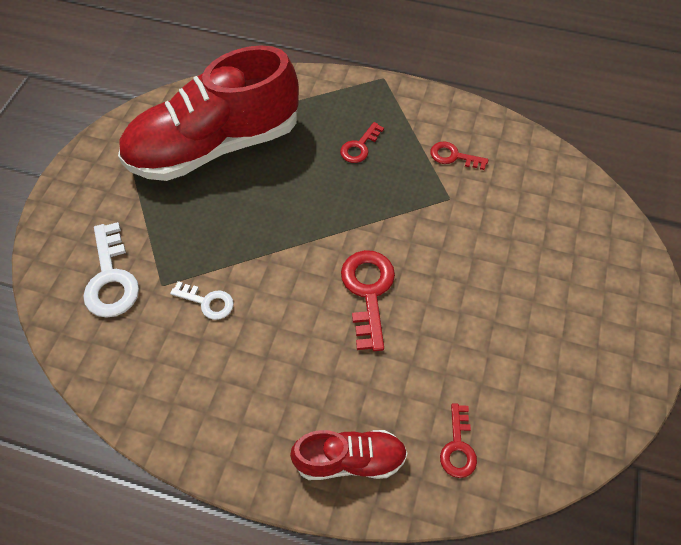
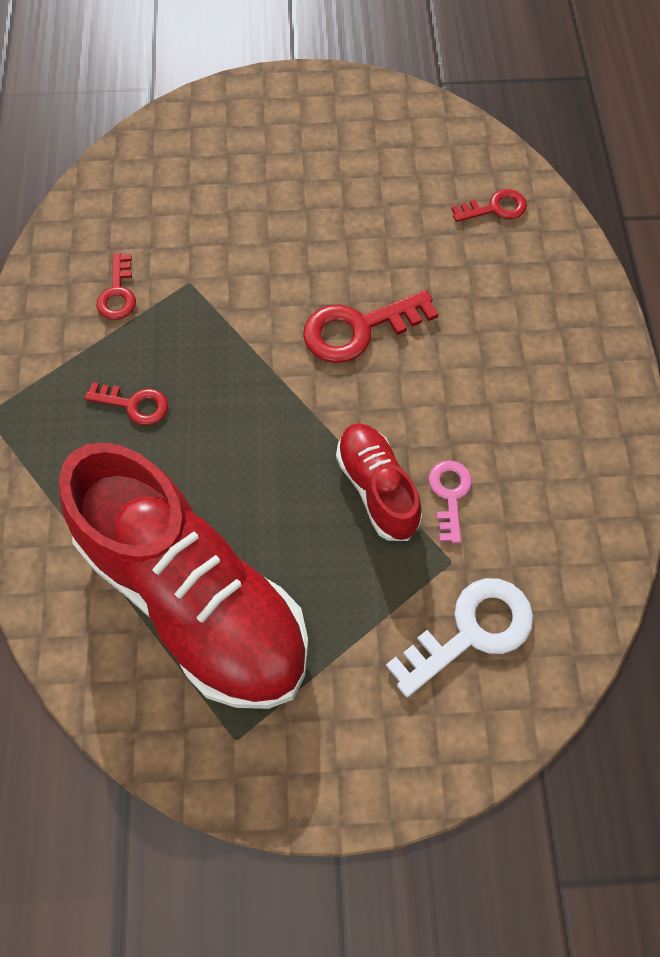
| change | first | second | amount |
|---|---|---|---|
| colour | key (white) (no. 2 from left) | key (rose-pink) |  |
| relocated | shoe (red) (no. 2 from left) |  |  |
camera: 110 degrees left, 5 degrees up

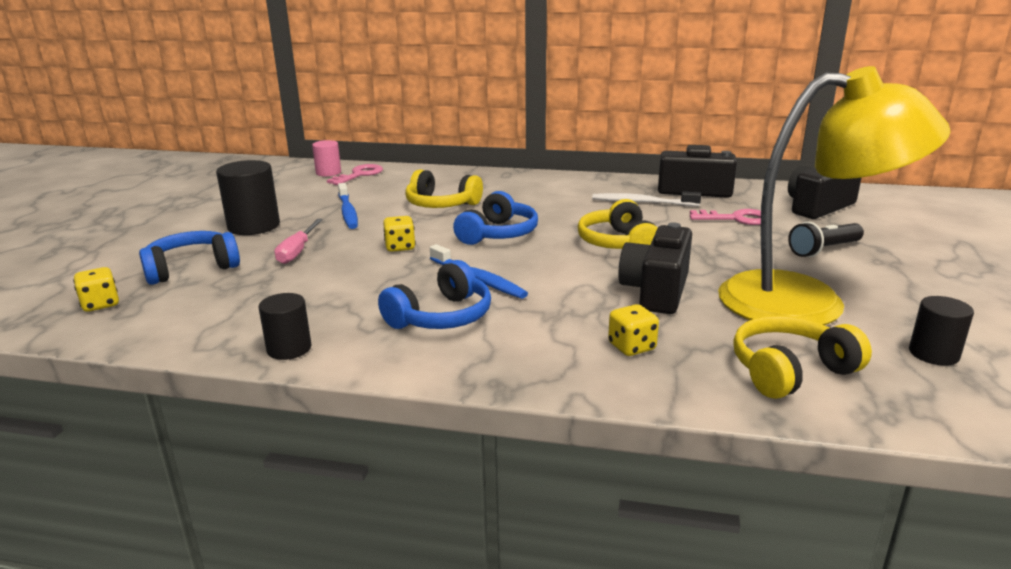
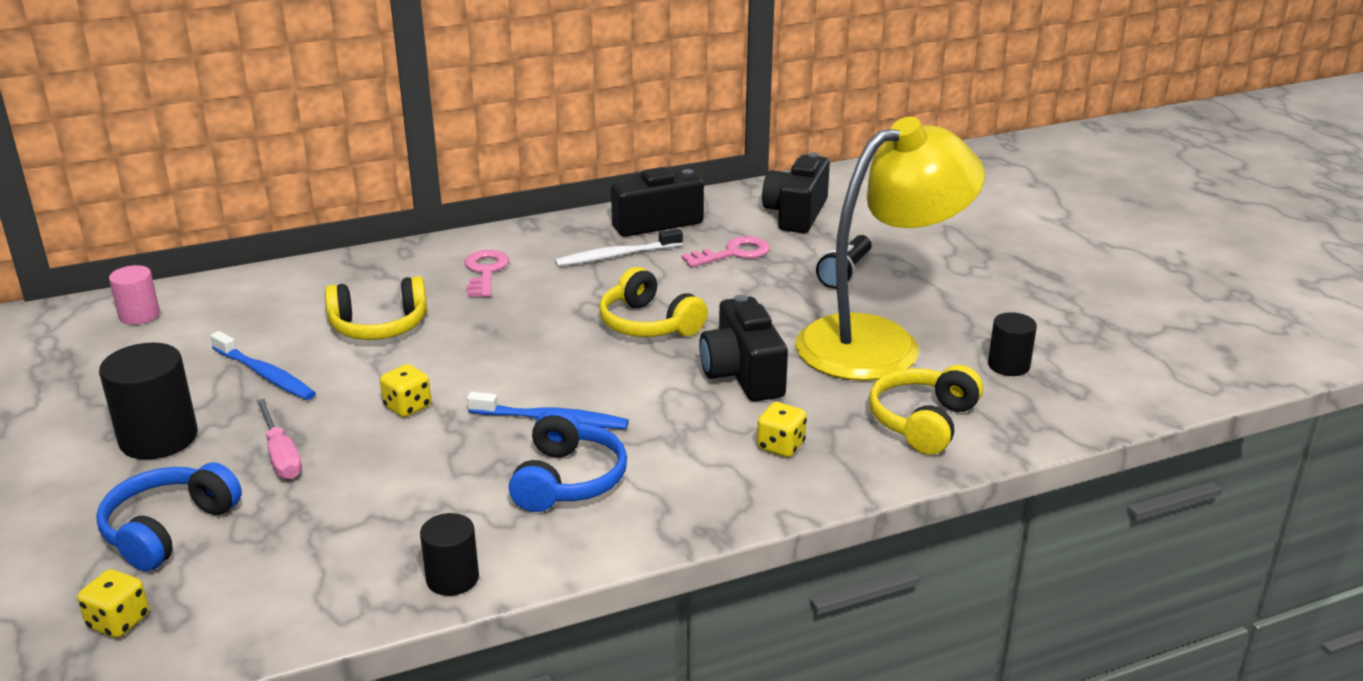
| change | first | second | amount |
|---|---|---|---|
| relocated | key (rose-pink) (no. 1 from left) |  |  |
| missing | headset (blue) (no. 3 from left) |  |  |
camera: 35 degrees left, 5 degrees up

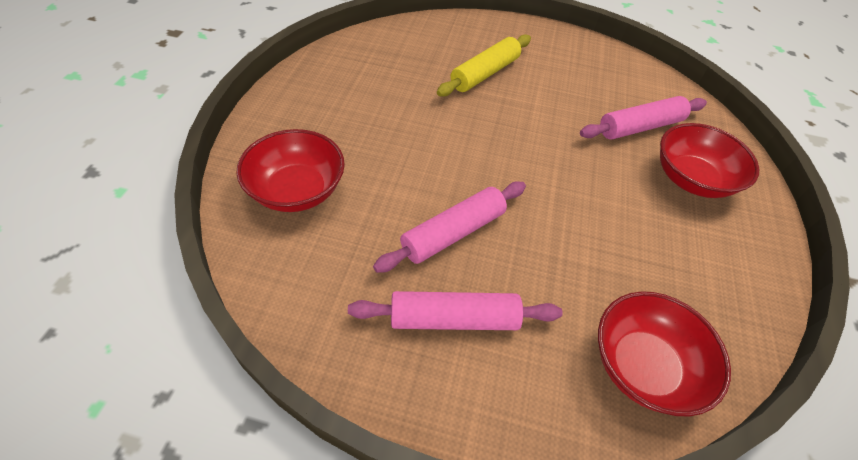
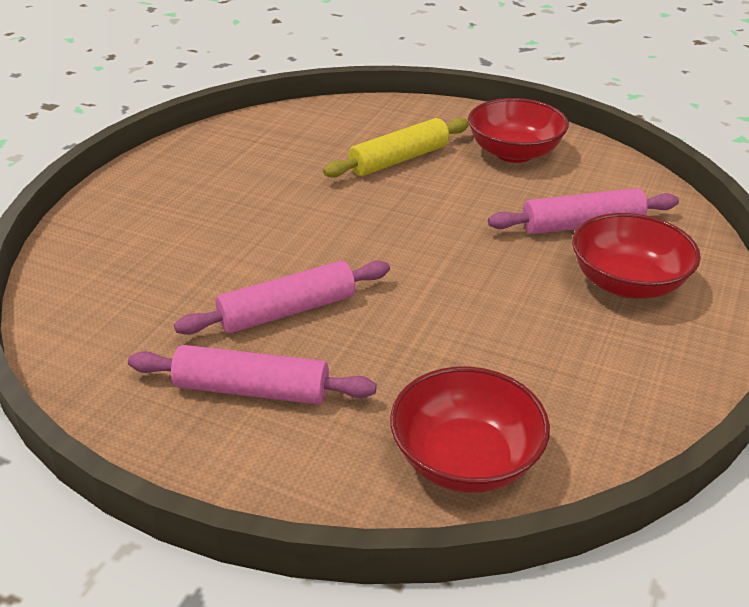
| change | first | second | amount |
|---|---|---|---|
| relocated | serving bowl (red) (no. 1 from left in the first image) | serving bowl (red) (no. 2 from left) |  |
camera: 15 degrees right, 15 degrees down

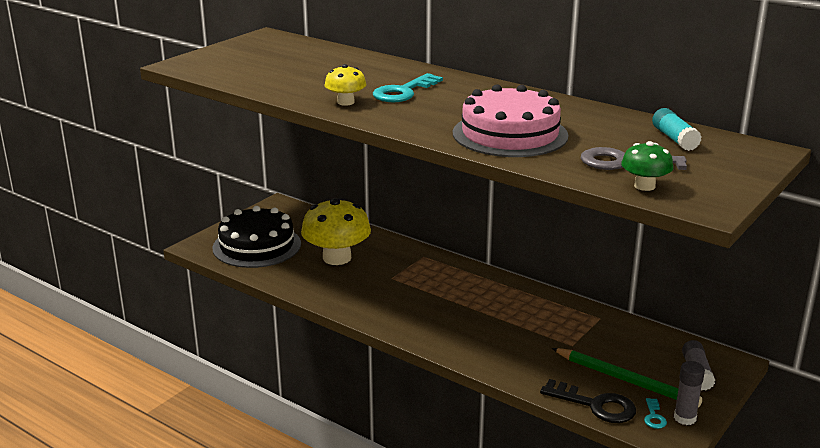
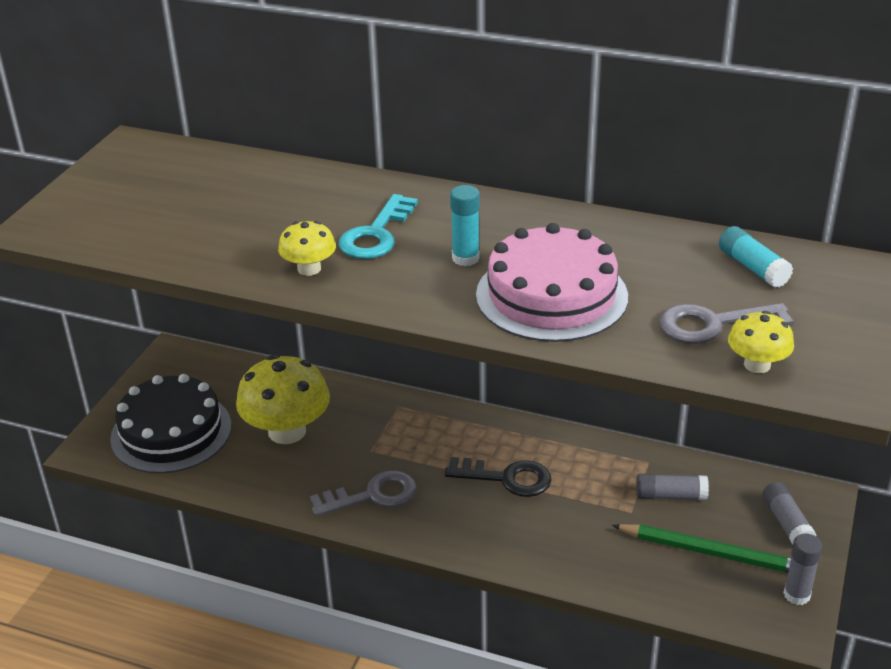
| change | first | second | amount |
|---|---|---|---|
| relocated | key (ebony) |  |  |
| colour | fungus (emerald) | fungus (bright yellow) (no. 3 from left) |  |
| missing | key (turquoise) (no. 2 from left) |  |  |
| appeared |  | key (ash-grey) (no. 1 from left) |  |
| appeared |  | glue (turquoise) (no. 1 from left) |  |
| appeared |  | glue (ash-grey) (no. 1 from left) |  |
camera: 15 degrees left, 10 degrees up

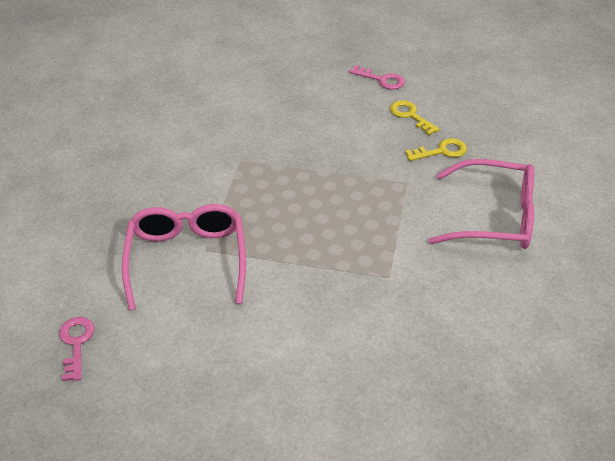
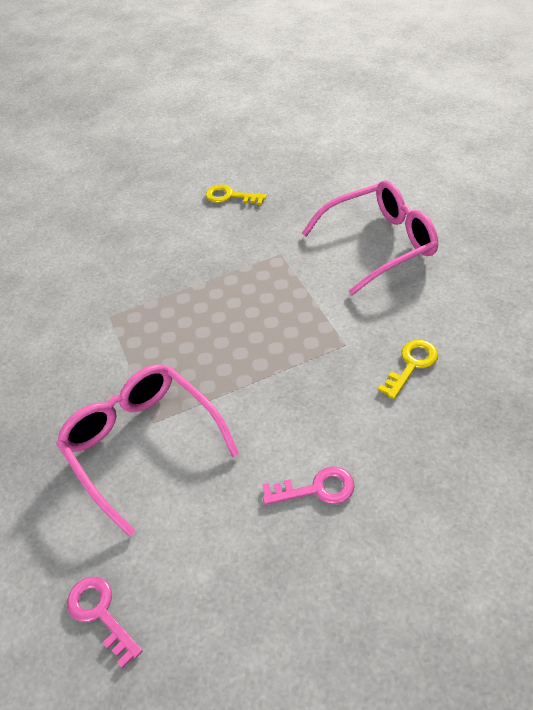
| change | first | second | amount |
|---|---|---|---|
| relocated | key (rose-pink) (no. 2 from left) |  |  |
| relocated | key (bright yellow) (no. 2 from left) |  |  |
camera: 30 degrees left, 5 degrees up

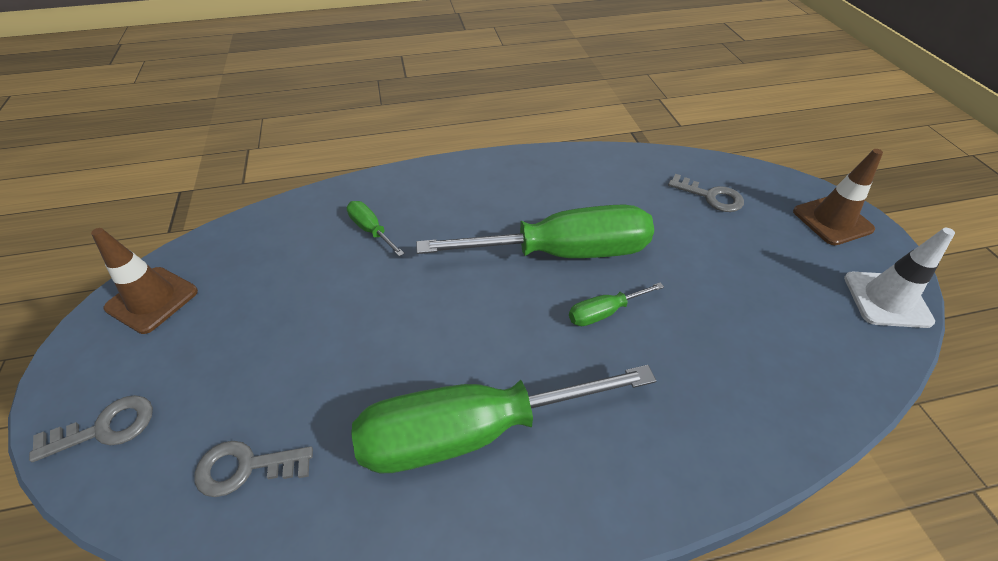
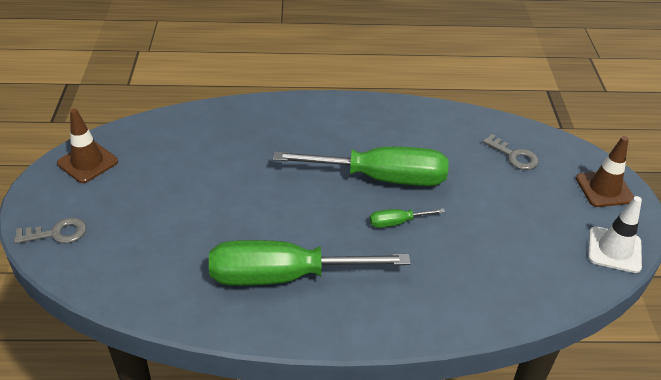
| change | first | second | amount |
|---|---|---|---|
| missing | key (ash-grey) (no. 2 from left) |  |  |
| missing | screwdriver (emerald) (no. 1 from left) |  |  |
camera: 10 degrees right, 5 degrees down

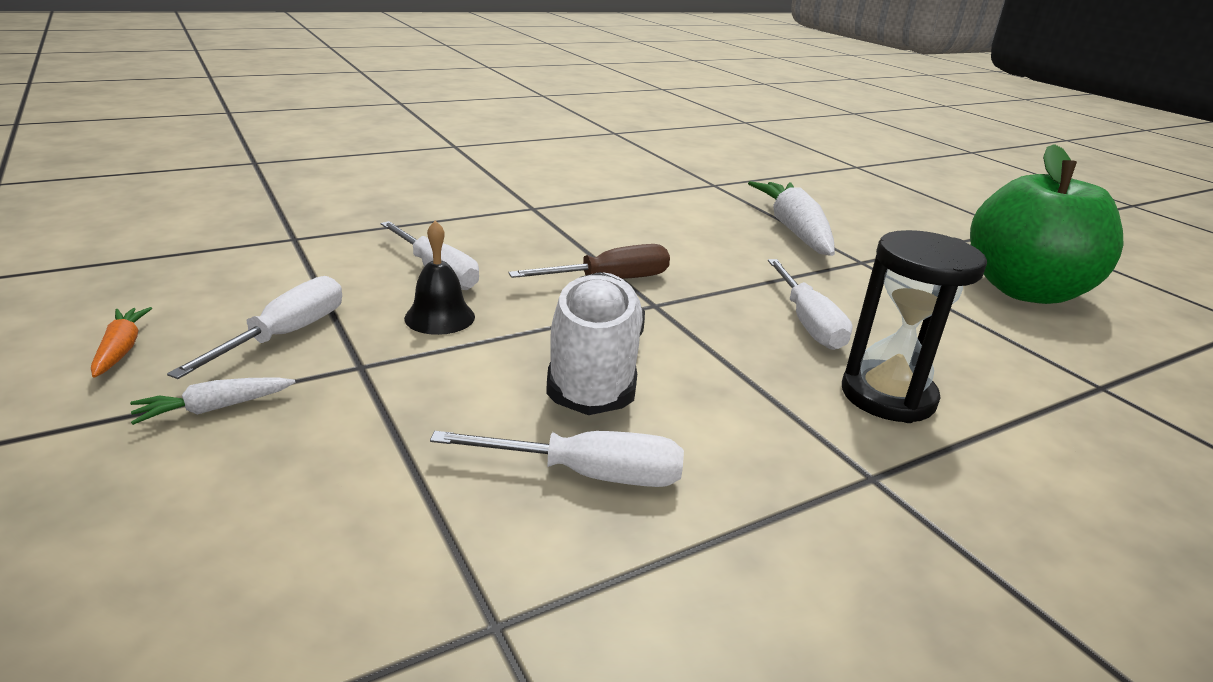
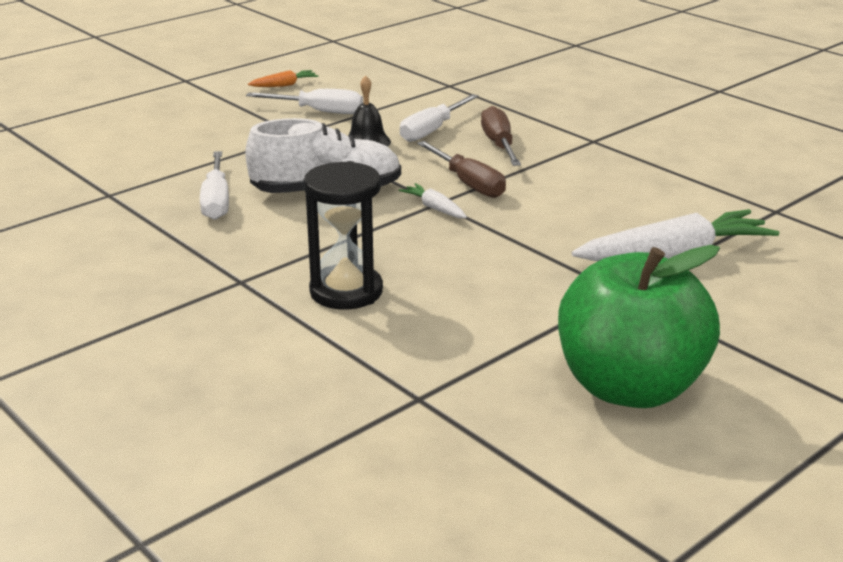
| change | first | second | amount |
|---|---|---|---|
| relocated | toy carrot (white) (no. 1 from left) |  |  |
| missing | screwdriver (white) (no. 4 from left) |  |  |
| appeared |  | screwdriver (dark brown) (no. 2 from left) |  |
camera: 80 degrees right, 0 degrees up

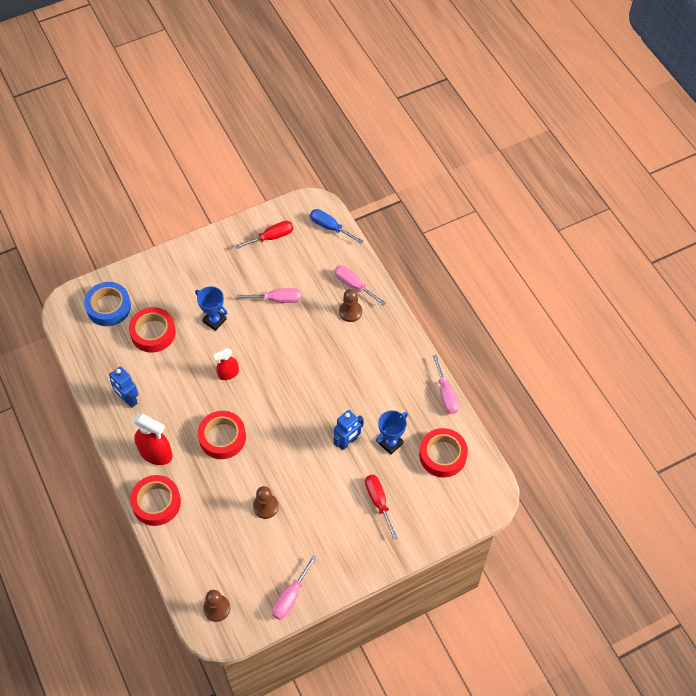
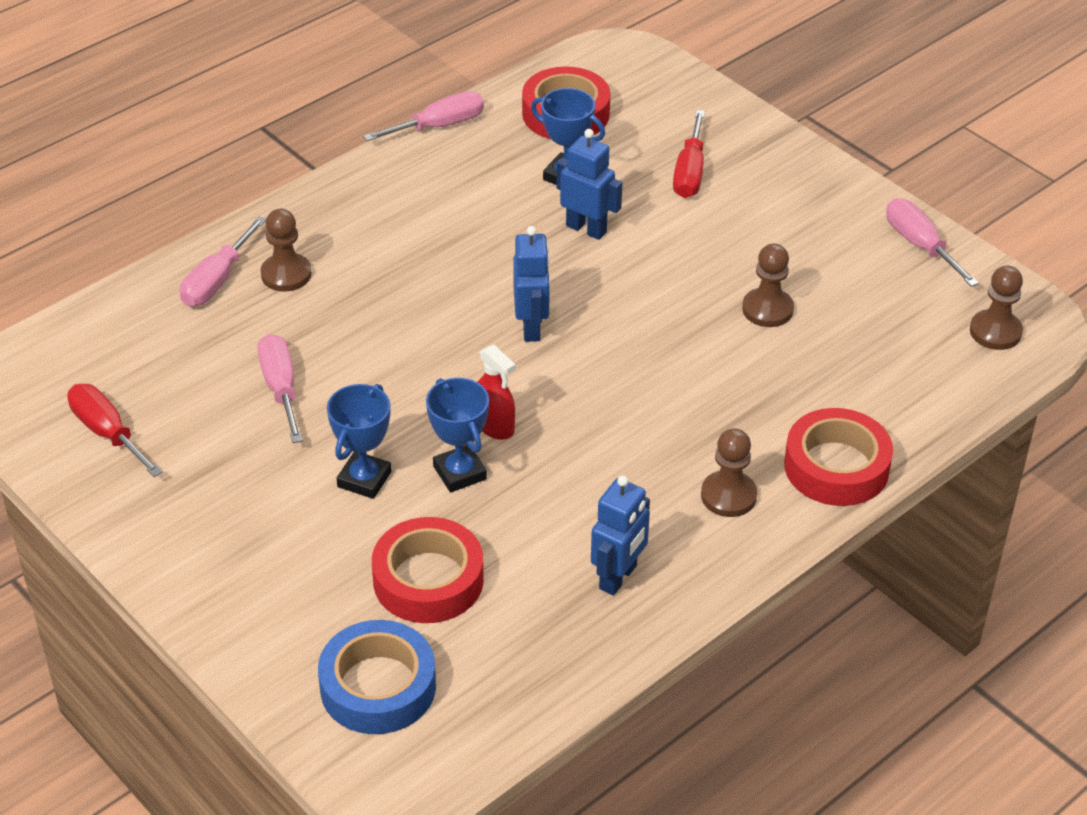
| change | first | second | amount |
|---|---|---|---|
| exchanged | spray cleaner (red) (no. 1 from left) | chess pawn (dark brown) (no. 2 from left) |  |
| missing | sticky tape (red) (no. 3 from left) |  |  |
| spun | screwdriver (rose-pink) (no. 2 from left in the first image) | screwdriver (rose-pink) (no. 4 from left) | 135 degrees counterclockwise |
| missing | screwdriver (blue) |  |  |
| spun | screwdriver (red) (no. 2 from left) |  | 45 degrees counterclockwise |
| appeared |  | trophy (blue) (no. 2 from left) |  |
| appeared |  | robot (blue) (no. 1 from left) |  |
camera: 105 degrees left, 15 degrees down

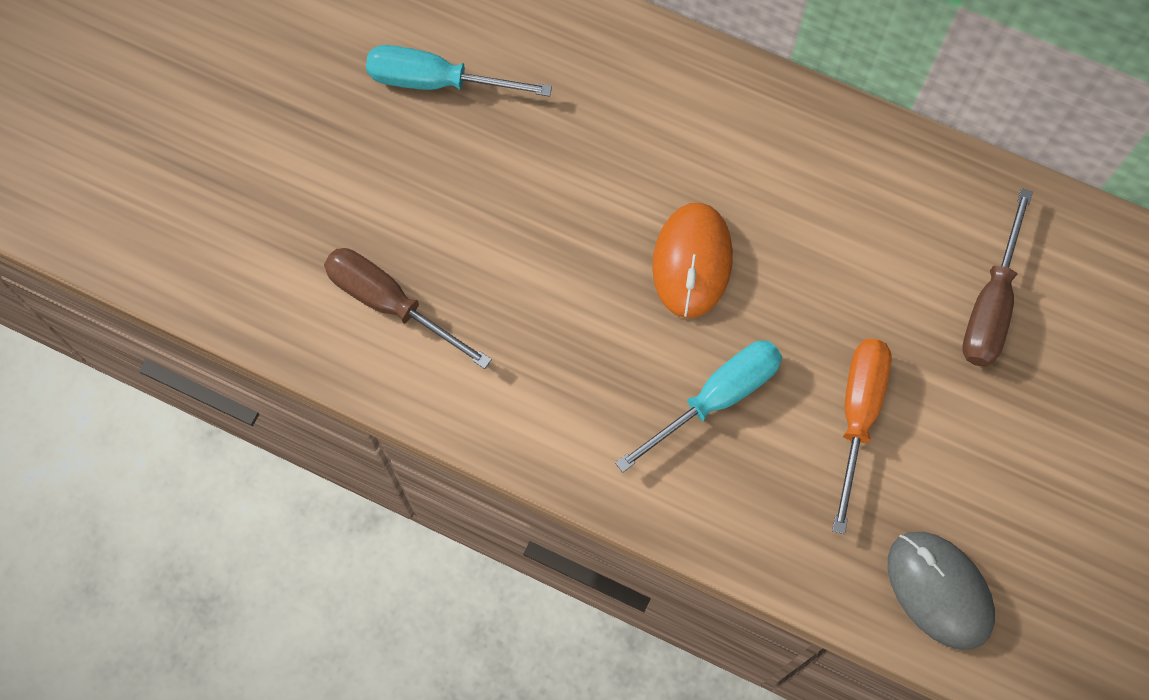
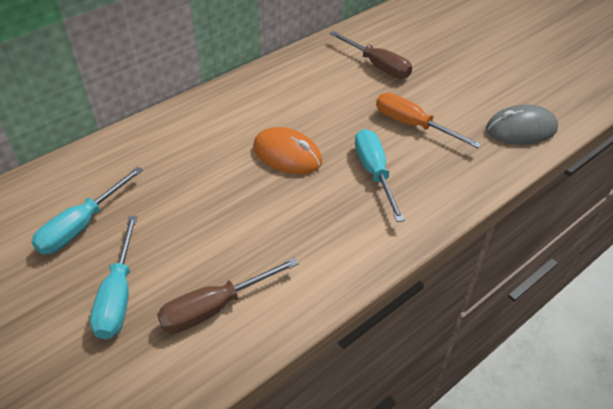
| change | first | second | amount |
|---|---|---|---|
| appeared |  | screwdriver (turquoise) (no. 2 from left) |  |
camera: 65 degrees left, 25 degrees down

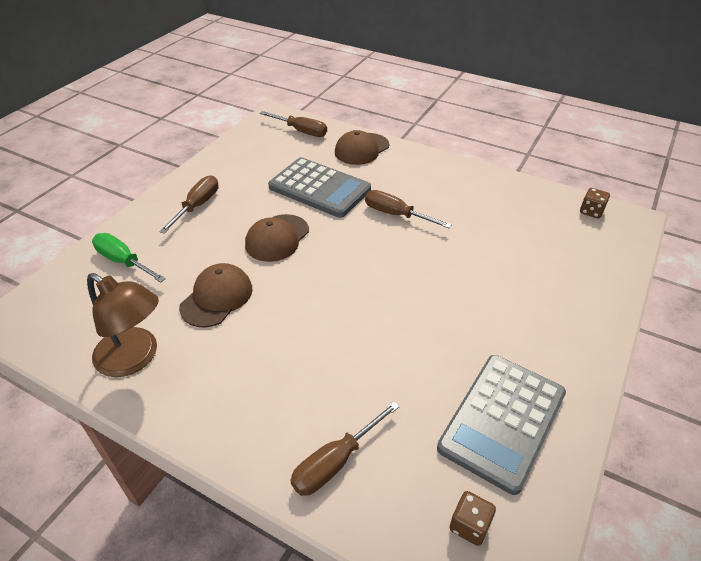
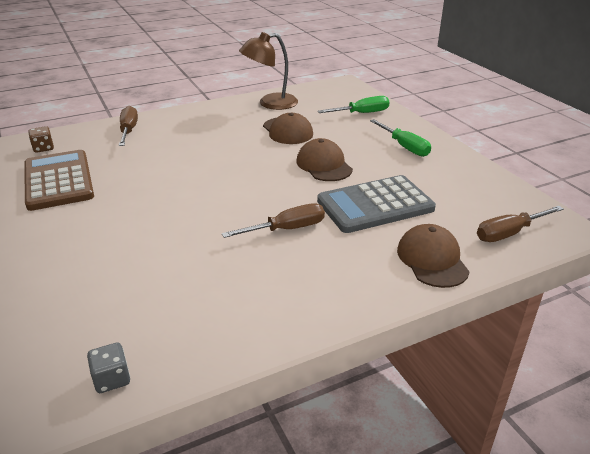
| change | first | second | amount |
|---|---|---|---|
| colour | screwdriver (dark brown) (no. 1 from left) | screwdriver (emerald) (no. 2 from left) |  |
| colour | pocket calculator (ash-grey) (no. 2 from left) | pocket calculator (dark brown) |  |
| colour | die (dark brown) (no. 2 from left) | die (ash-grey) |  |
camera: 125 degrees right, 10 degrees down

